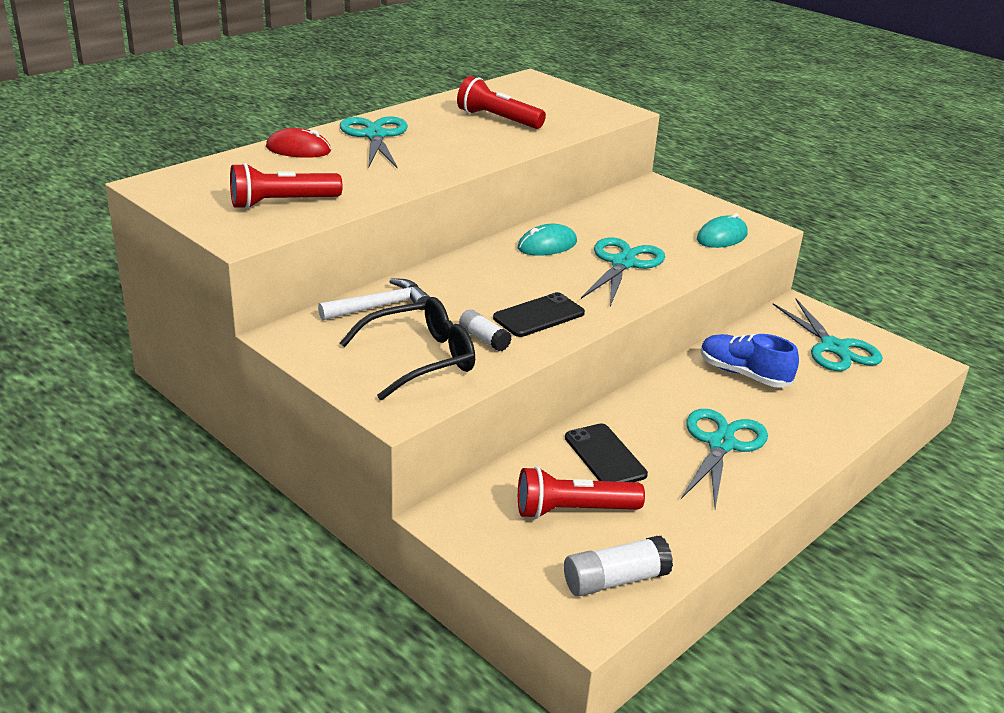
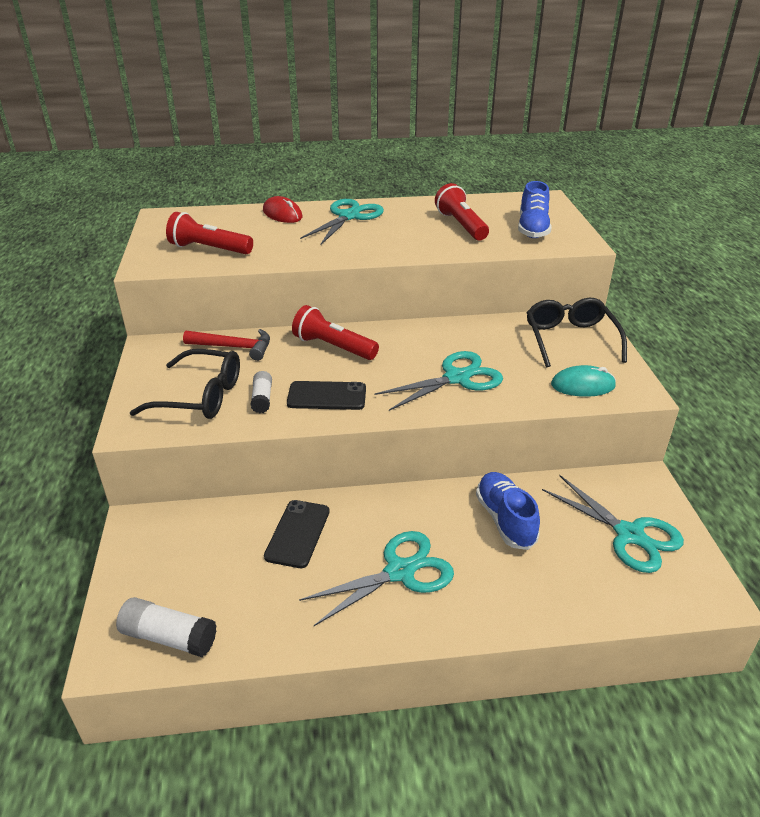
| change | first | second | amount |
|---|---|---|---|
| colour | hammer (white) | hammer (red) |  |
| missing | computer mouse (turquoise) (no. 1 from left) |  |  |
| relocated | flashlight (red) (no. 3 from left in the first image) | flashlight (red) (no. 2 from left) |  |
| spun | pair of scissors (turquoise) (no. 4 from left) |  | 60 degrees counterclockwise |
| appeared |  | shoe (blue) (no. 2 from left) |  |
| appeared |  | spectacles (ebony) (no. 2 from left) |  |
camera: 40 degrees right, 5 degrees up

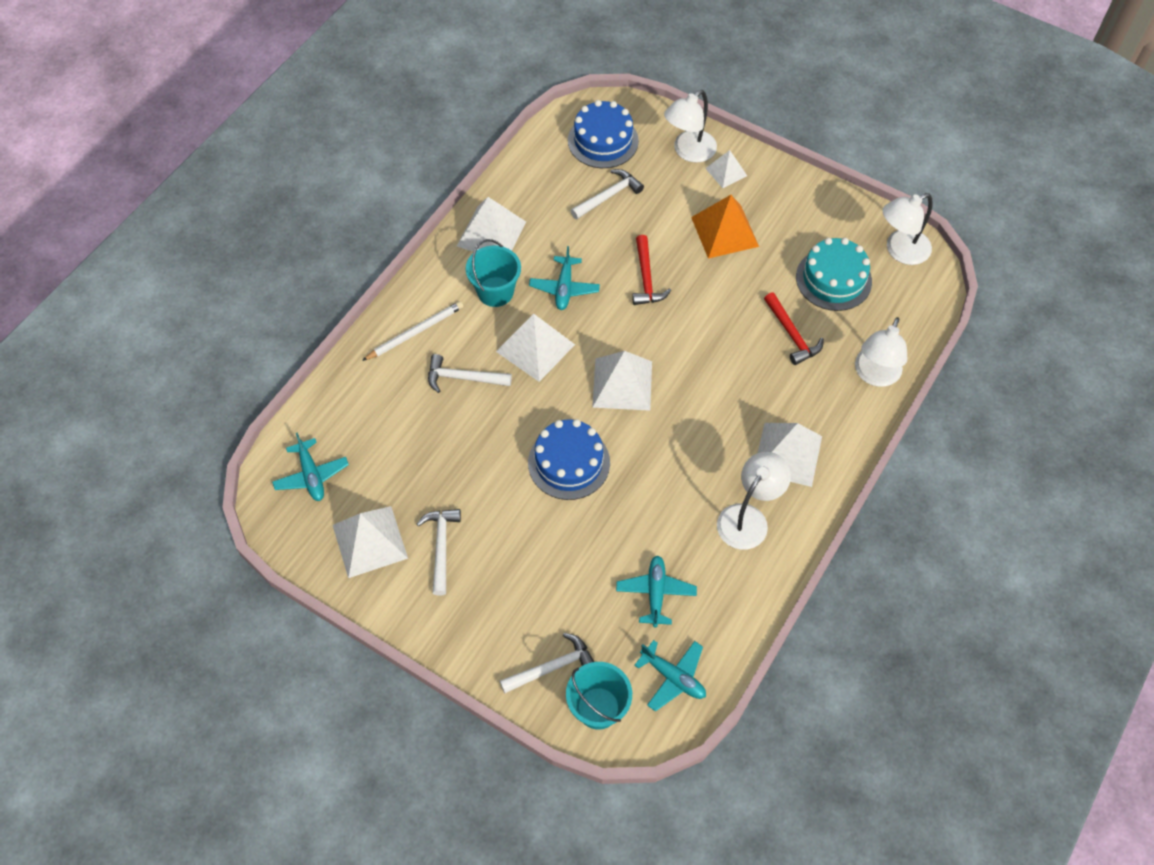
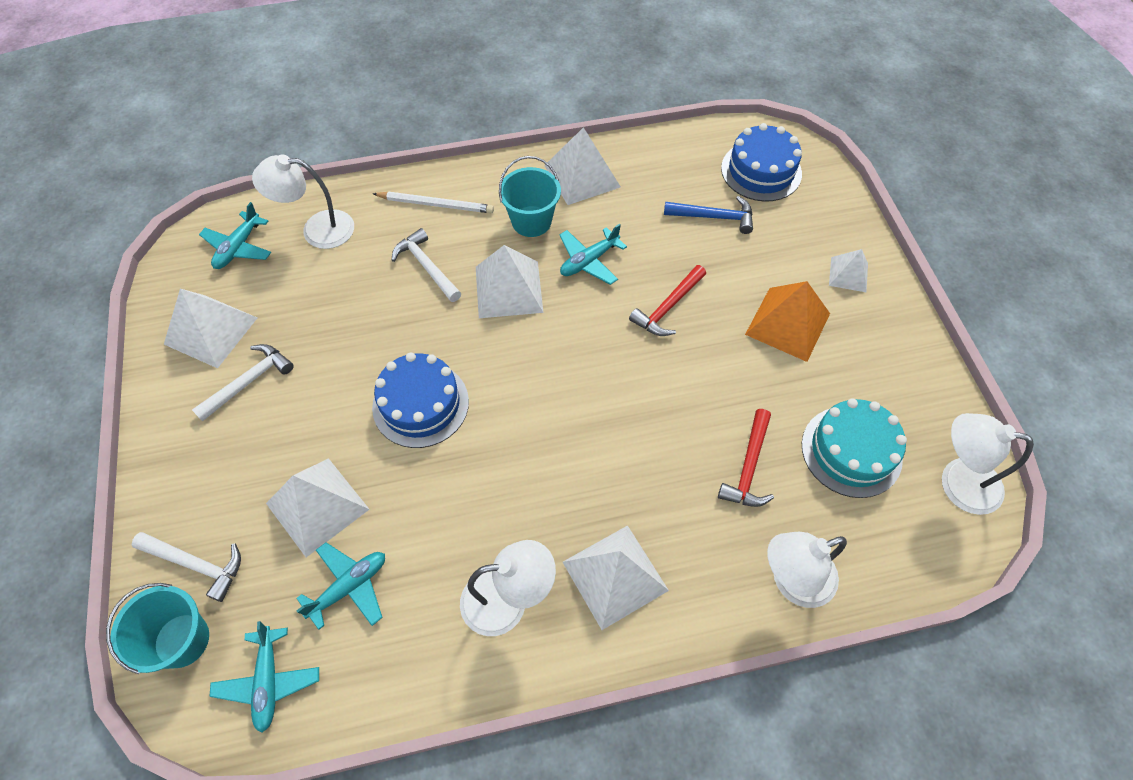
| change | first | second | amount |
|---|---|---|---|
| colour | hammer (white) (no. 4 from left) | hammer (blue) |  |
| relocated | solid pyramid (white) (no. 4 from left in the first image) | solid pyramid (white) (no. 2 from left) |  |
| relocated | desk lamp (white) (no. 1 from left) |  |  |
camera: 45 degrees right, 0 degrees up

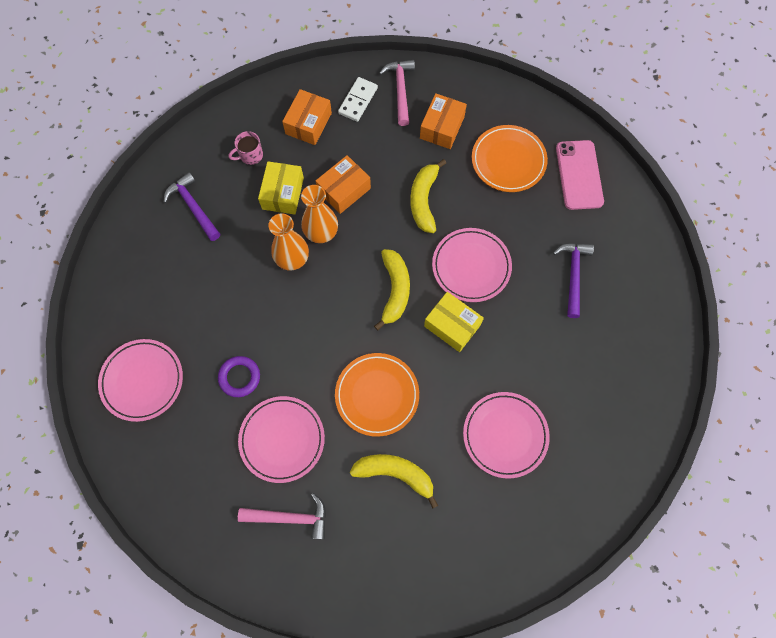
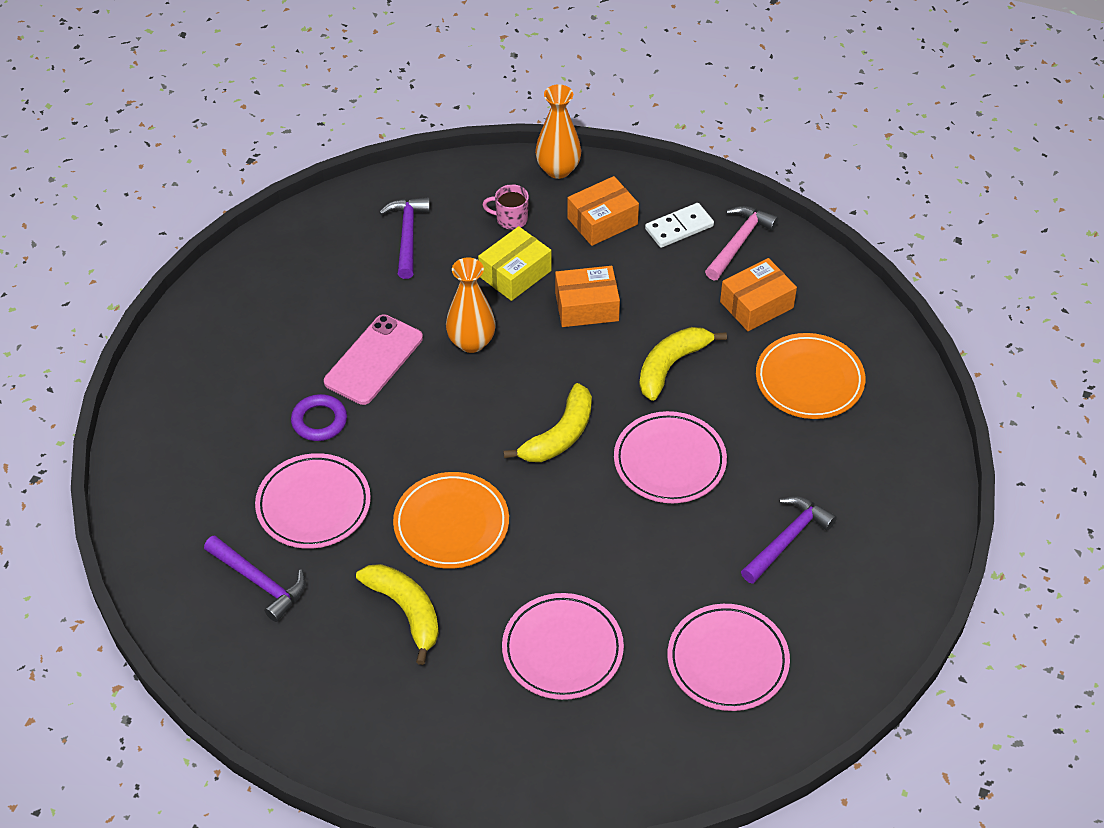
| change | first | second | amount |
|---|---|---|---|
| relocated | plate (rose-pink) (no. 1 from left in the first image) | plate (rose-pink) (no. 4 from left) |  |
| colour | hammer (rose-pink) (no. 1 from left) | hammer (violet) (no. 1 from left) |  |
| relocated | tall vase (bright orange) (no. 2 from left) |  |  |
| missing | package (bright yellow) (no. 2 from left) |  |  |
| relocated | mobile phone (rose-pink) |  |  |
camera: 35 degrees right, 20 degrees down

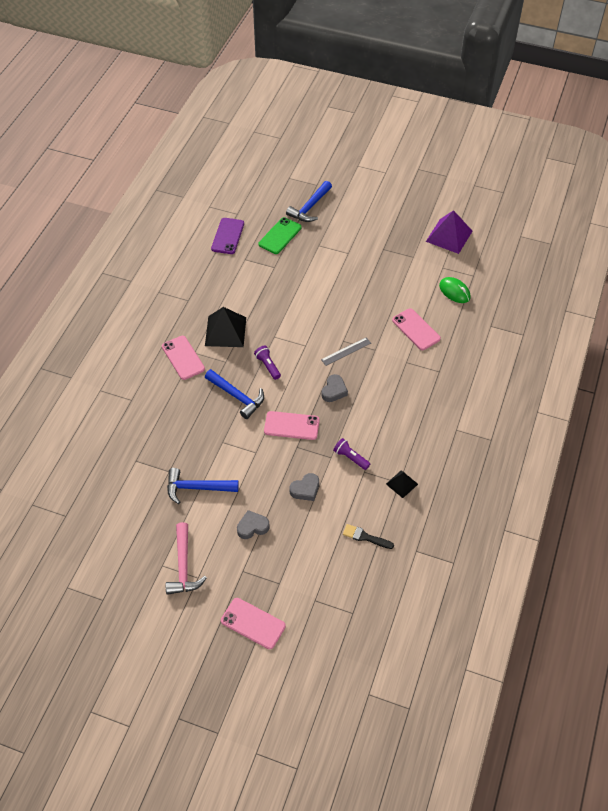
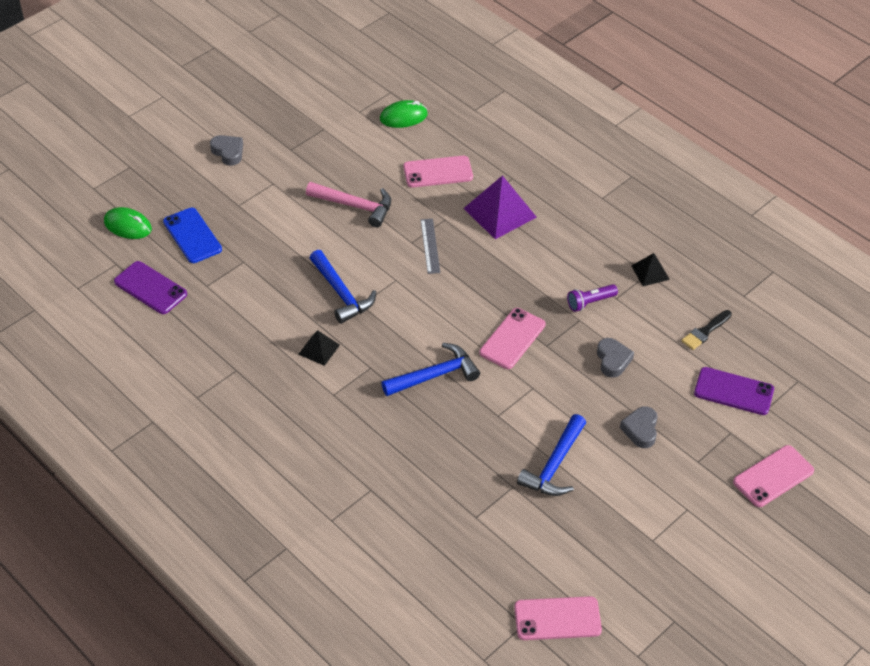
| change | first | second | amount |
|---|---|---|---|
| relocated | mobile phone (rose-pink) (no. 1 from left in the first image) | mobile phone (rose-pink) (no. 3 from left) |  |
| relocated | hammer (rose-pink) |  |  |
| size | solid pyramid (ebony) (no. 1 from left) |  | x0.54 |
| missing | flashlight (violet) (no. 1 from left) |  |  |
| colour | mobile phone (emerald) | mobile phone (blue) |  |
| relocated | hammer (blue) (no. 3 from left in the first image) | hammer (blue) (no. 1 from left) |  |
| relocated | heart (ash-grey) (no. 3 from left in the first image) | heart (ash-grey) (no. 1 from left) |  |
| relocated | solid pyramid (violet) |  |  |
| appeared |  | computer mouse (emerald) (no. 1 from left) |  |
| appeared |  | mobile phone (violet) (no. 2 from left) |  |
camera: 65 degrees left, 5 degrees down

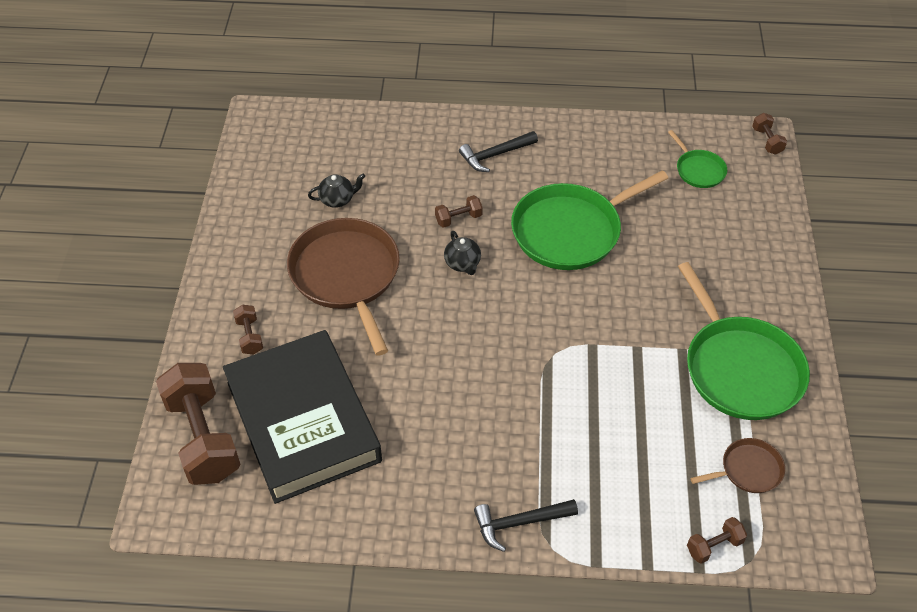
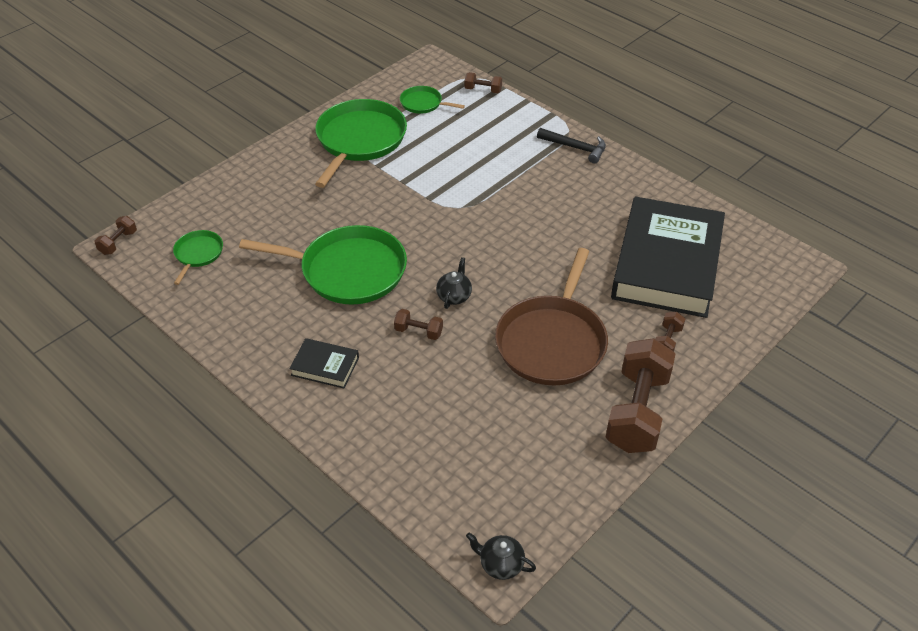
| change | first | second | amount |
|---|---|---|---|
| relocated | dumbbell (dark brown) (no. 1 from left in the first image) | dumbbell (dark brown) (no. 4 from left) |  |
| relocated | teapot (ebony) (no. 1 from left in the first image) | teapot (ebony) (no. 2 from left) |  |
| exchanged | hammer (ebony) (no. 1 from left) | hardcover (ebony) (no. 1 from left) |  |
| colour | pan (dark brown) (no. 2 from left) | pan (emerald) (no. 4 from left) |  |
camera: 140 degrees left, 5 degrees down

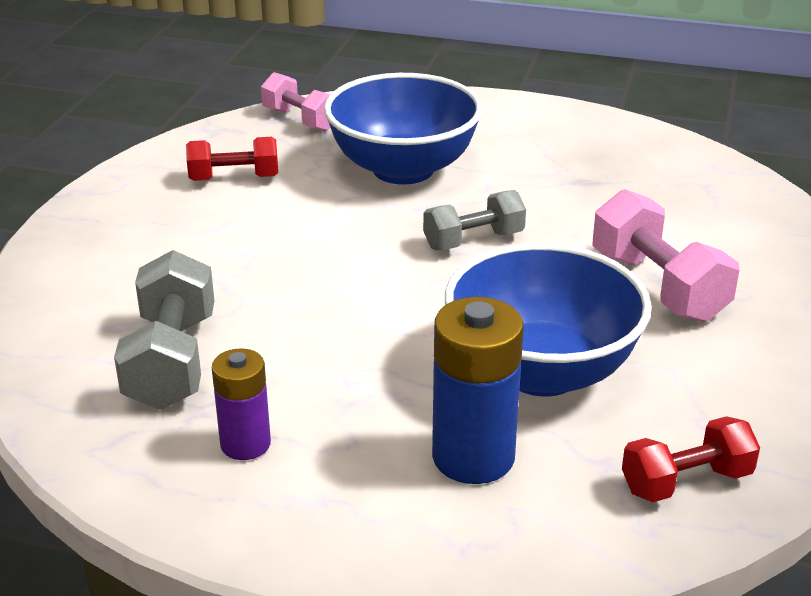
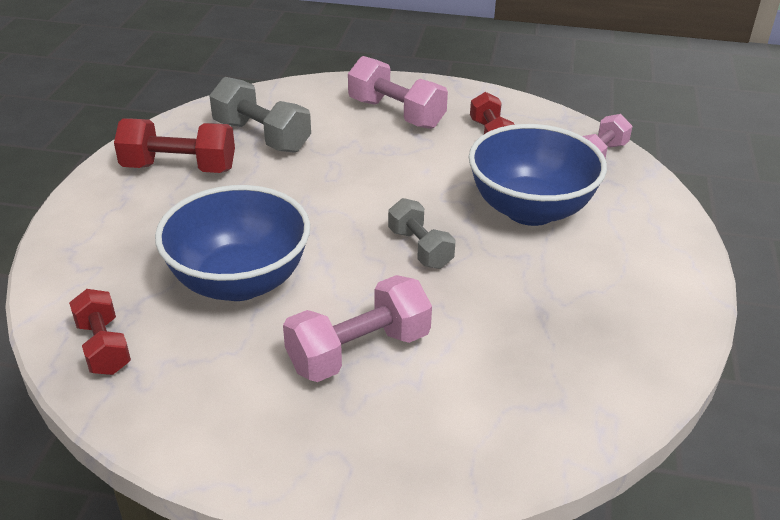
| change | first | second | amount |
|---|---|---|---|
| spun | dumbbell (ash-grey) (no. 1 from left) |  | 45 degrees clockwise |
| exchanged | AA battery (violet) | dumbbell (red) (no. 2 from left) |  |
| missing | AA battery (blue) |  |  |
| appeared |  | dumbbell (rose-pink) (no. 2 from left) |  |
camera: 85 degrees right, 5 degrees up

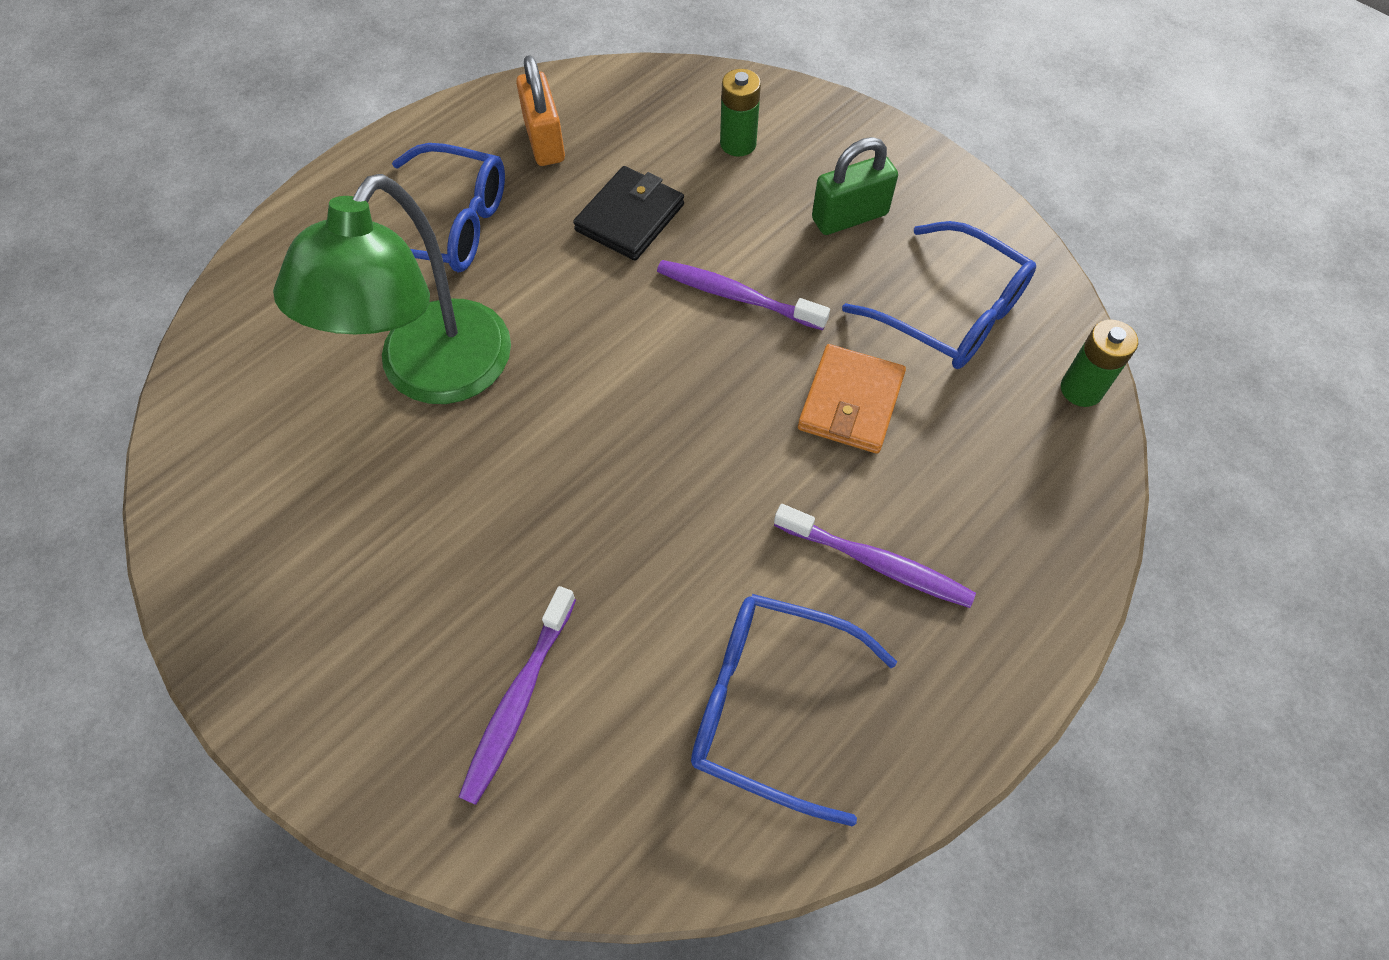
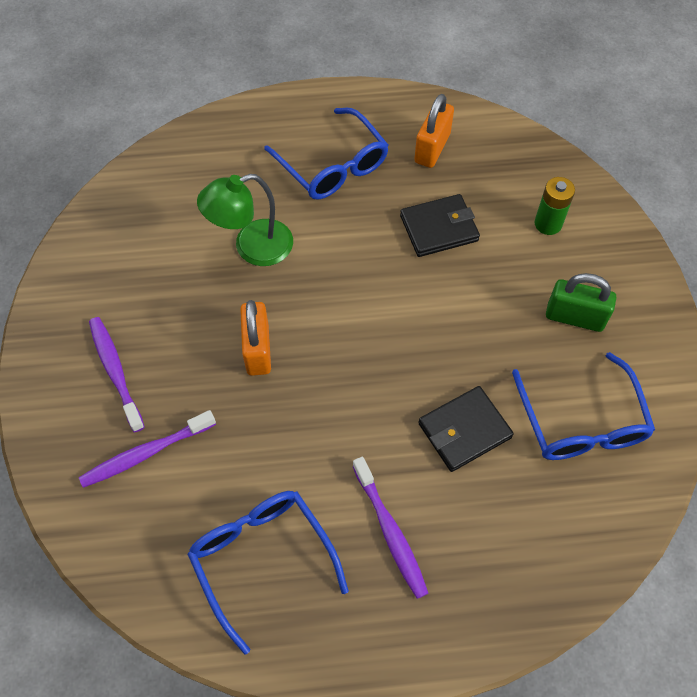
| change | first | second | amount |
|---|---|---|---|
| size | desk lamp (emerald) |  | x0.66 |
| relocated | tooth brush (violet) (no. 2 from left in the first image) | tooth brush (violet) (no. 1 from left) |  |
| colour | billfold (bright orange) | billfold (ebony) (no. 2 from left) |  |
| missing | AA battery (emerald) (no. 2 from left) |  |  |
| appeared |  | padlock (bright orange) (no. 1 from left) |  |
camera: 40 degrees right, 0 degrees up

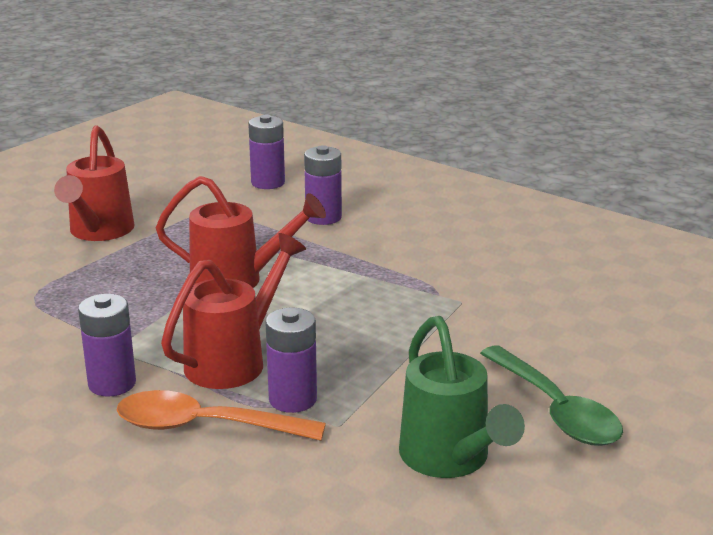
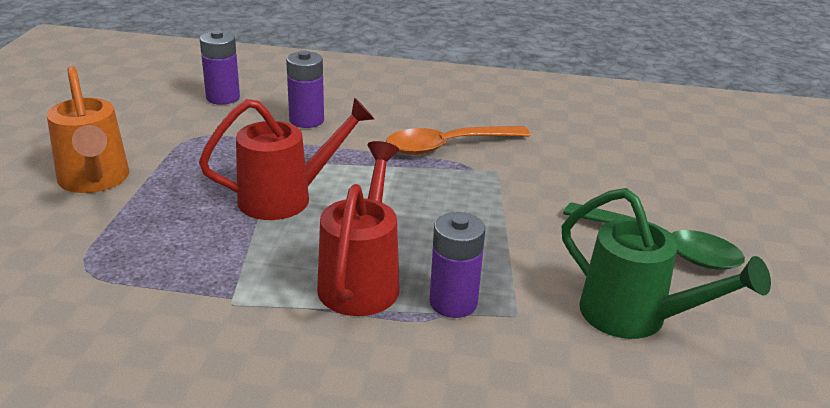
| change | first | second | amount |
|---|---|---|---|
| colour | watering pot (red) (no. 1 from left) | watering pot (bright orange) |  |
| missing | AA battery (violet) (no. 1 from left) |  |  |
| relocated | spoon (bright orange) |  |  |
camera: 30 degrees left, 5 degrees up

